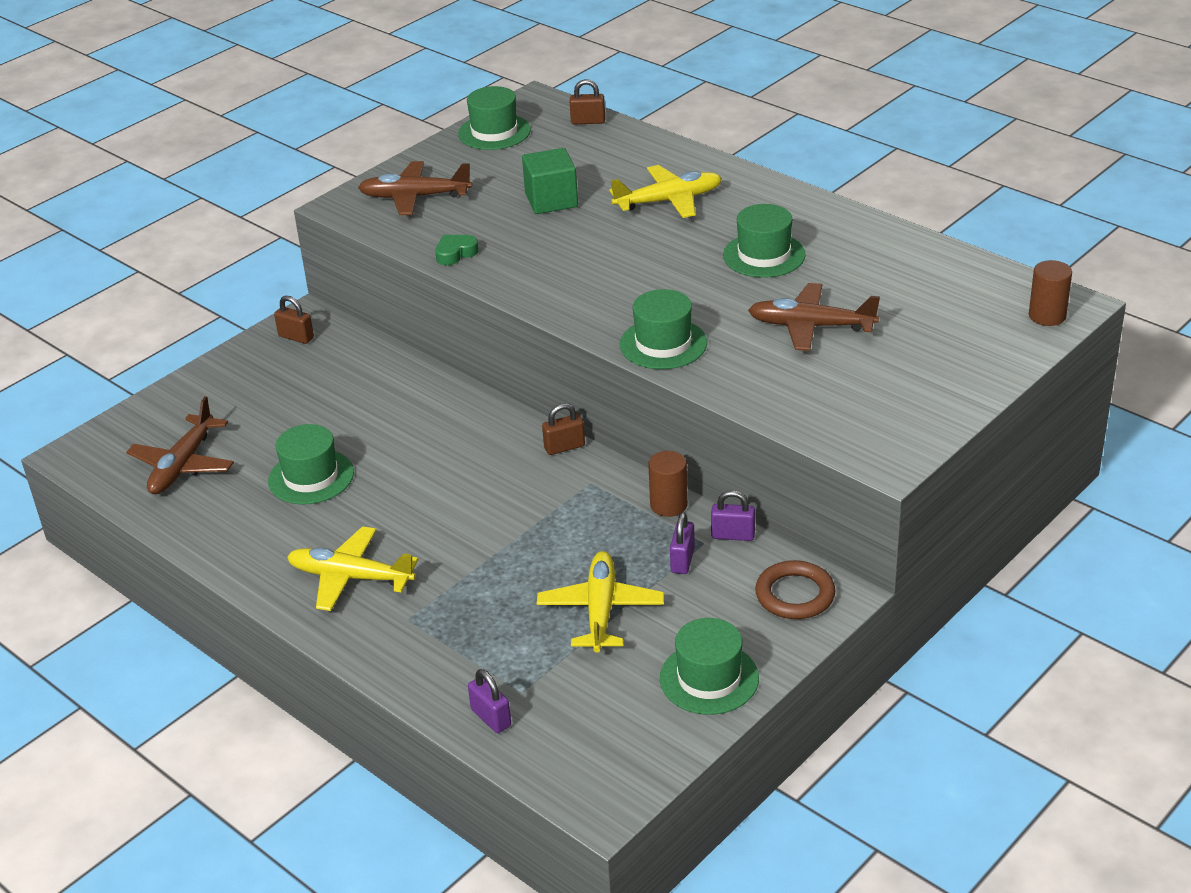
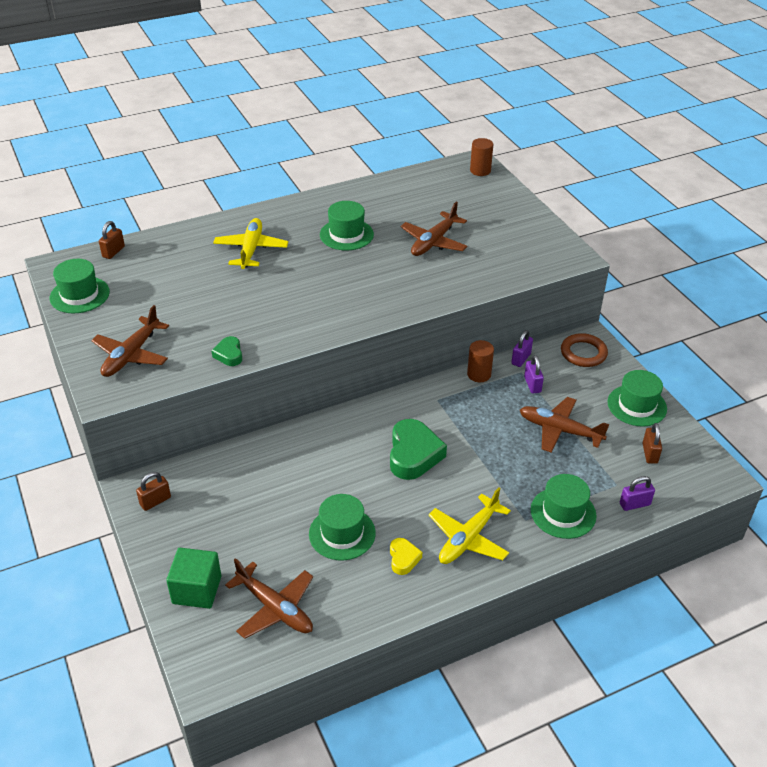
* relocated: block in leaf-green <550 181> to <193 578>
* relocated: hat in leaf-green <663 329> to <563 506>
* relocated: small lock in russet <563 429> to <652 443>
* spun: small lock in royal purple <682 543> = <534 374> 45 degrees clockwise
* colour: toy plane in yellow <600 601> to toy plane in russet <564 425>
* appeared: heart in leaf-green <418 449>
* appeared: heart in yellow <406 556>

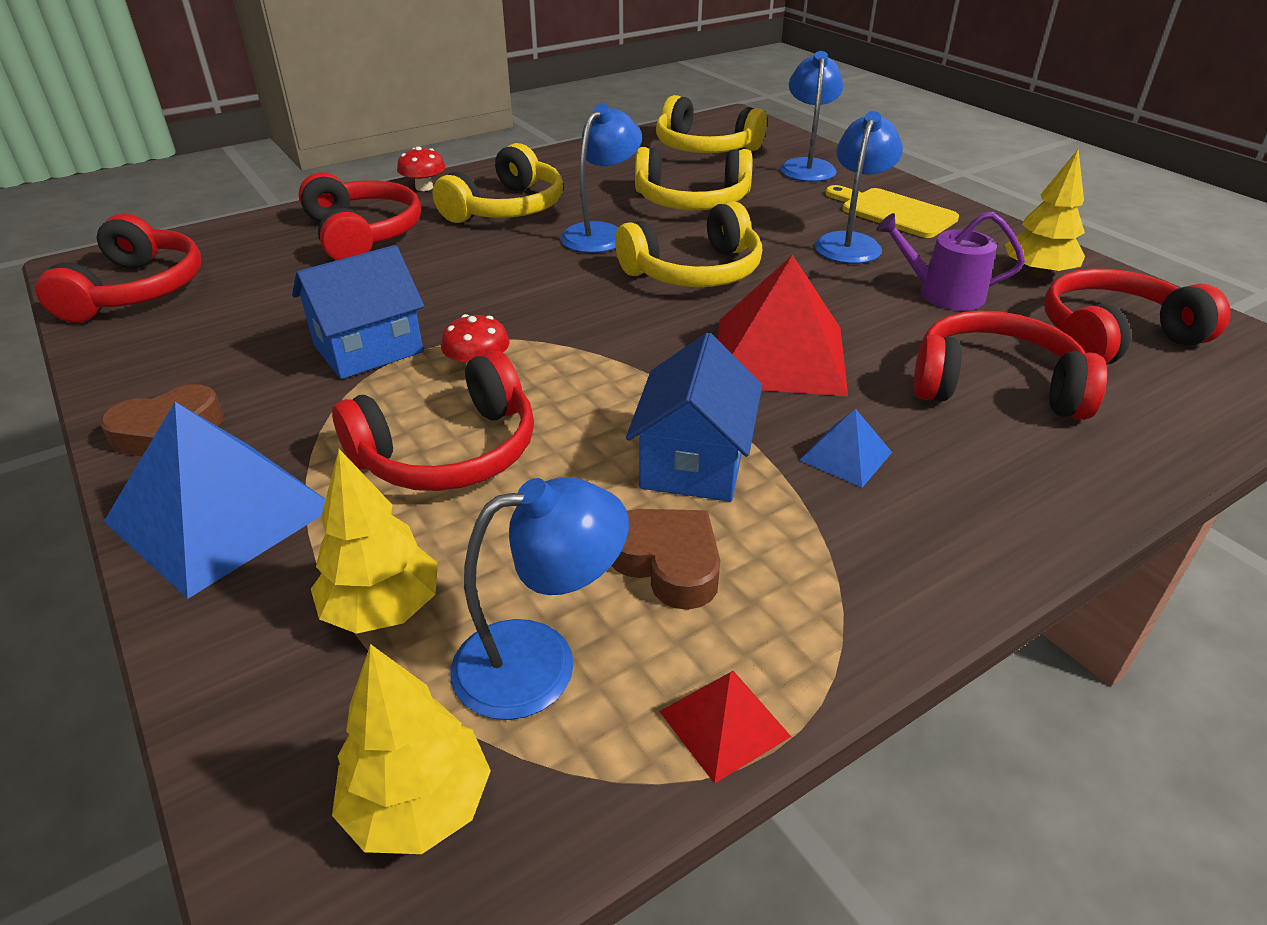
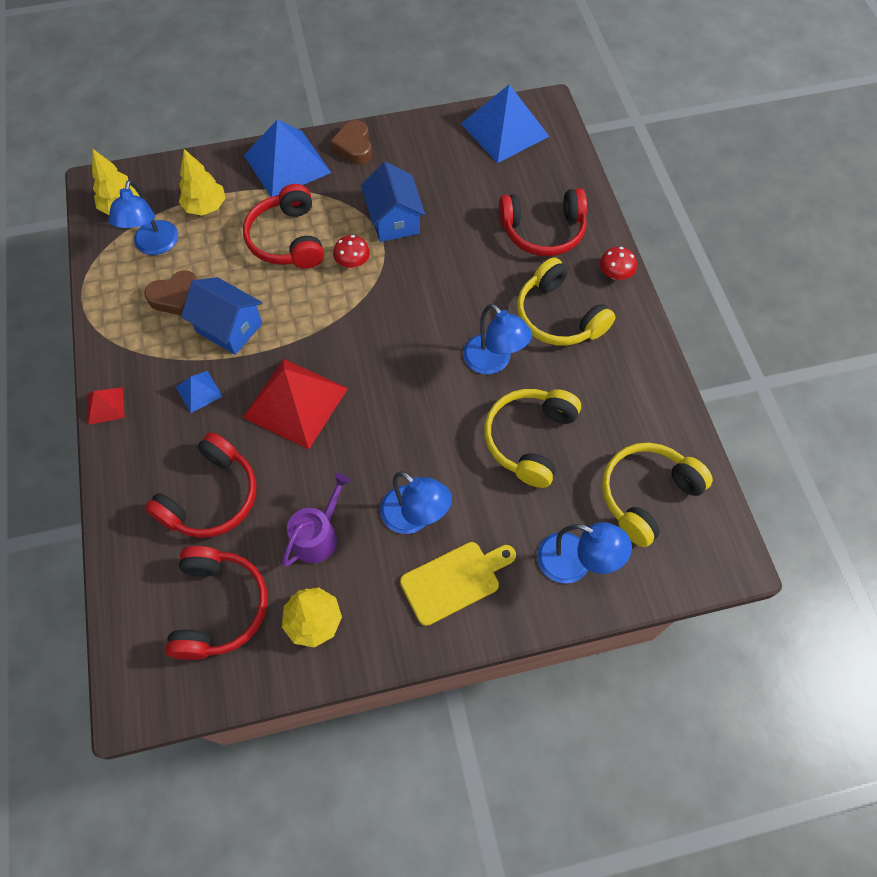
* missing: headset in yellow <688 244>
* exchanged: headset in red <118 268> to pyramid in royal blue <505 124>
* relocated: pyramid in red <725 727> to <106 406>

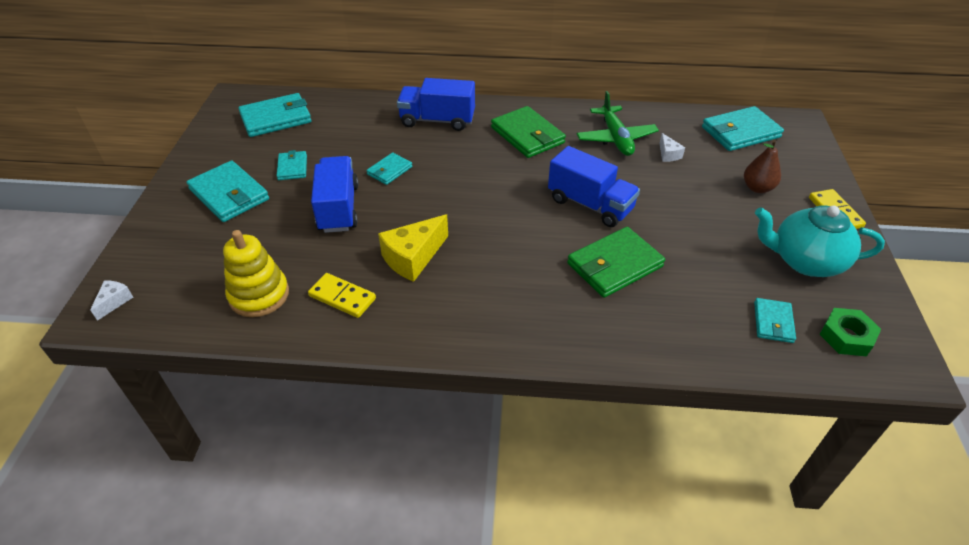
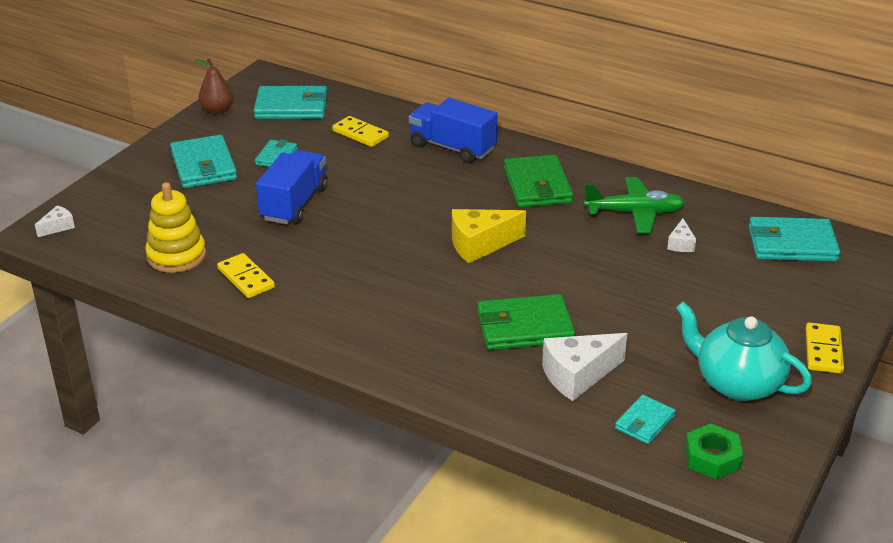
* spun: toy plane in leaf-green <617 123> = <634 205> 105 degrees counterclockwise
* relocated: pear in russet <762 166> to <213 86>
* missing: lorry in royal blue <594 186>
* missing: card wallet in turquoise <389 168>
* relocated: piece of cheese in yellow <413 248> to <489 236>
* appeared: domino piece in yellow <360 131>
* appeared: piece of cheese in snow-white <585 367>

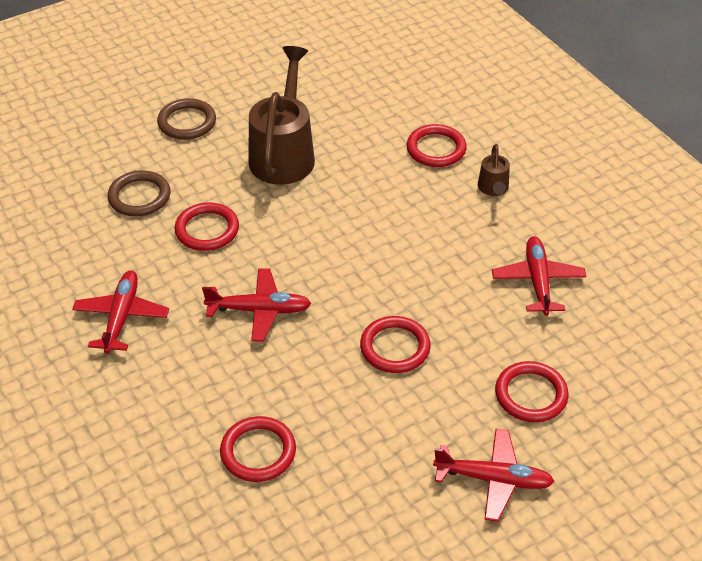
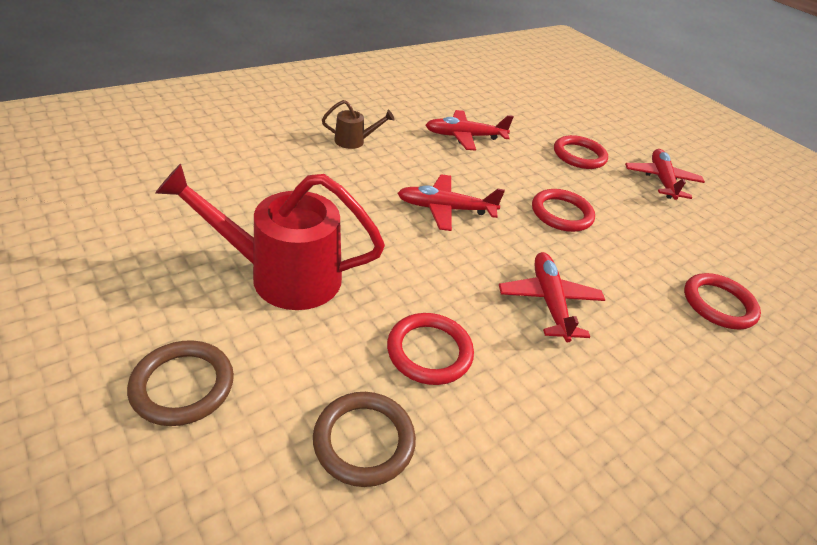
* colour: sprinkling can in russet <282 115> to sprinkling can in red <270 236>
* missing: ring in red <436 145>
* relocated: toy plane in red <120 312> to <451 202>

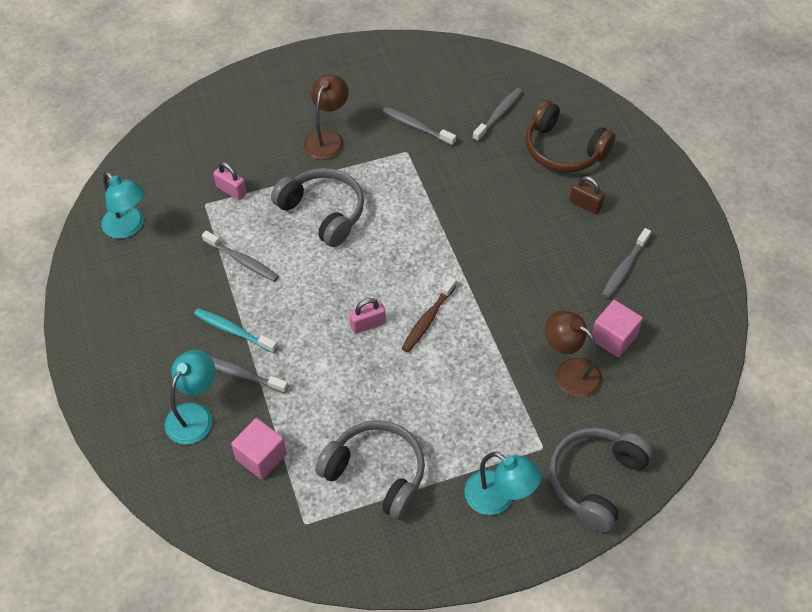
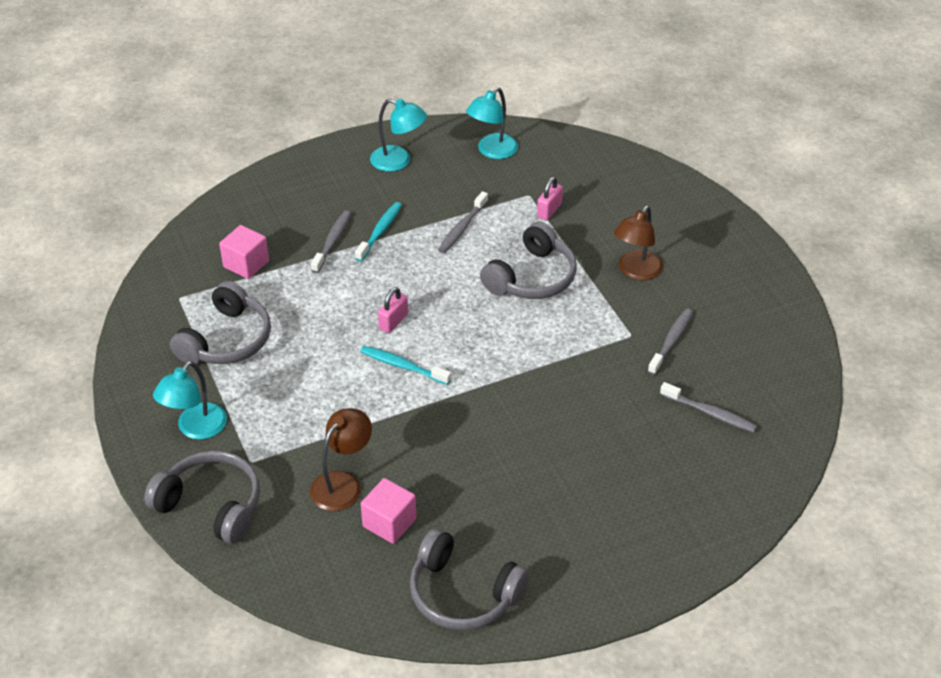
* spun: reading lamp in russet <326 117> = <638 243> 105 degrees clockwise
* missing: headset in russet <570 136>
* missing: small lock in russet <587 195>
* missing: tooth brush in grey <626 263>
* colour: tooth brush in russet <429 314> to tooth brush in turquoise <405 365>
* spun: small lock in pink <367 316> = <393 310> 60 degrees clockwise
* relocated: reading lamp in turquoise <190 397> to <398 135>
* appeared: headset in grey <469 579>

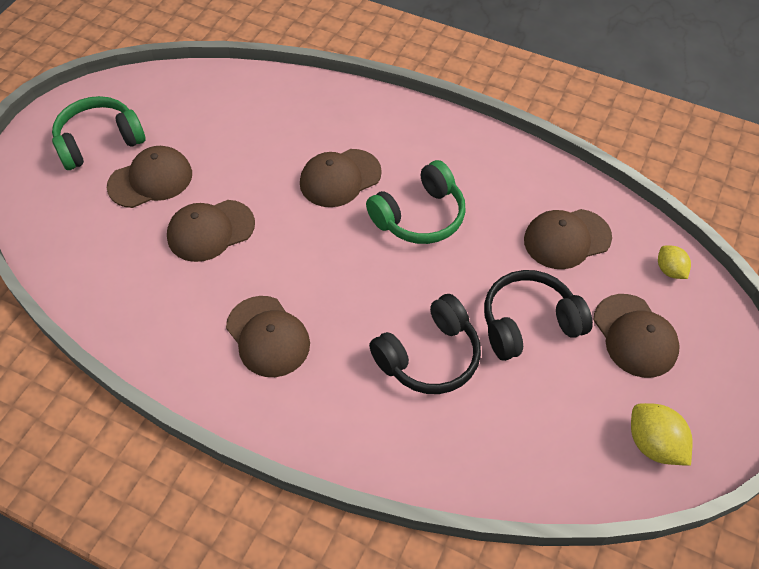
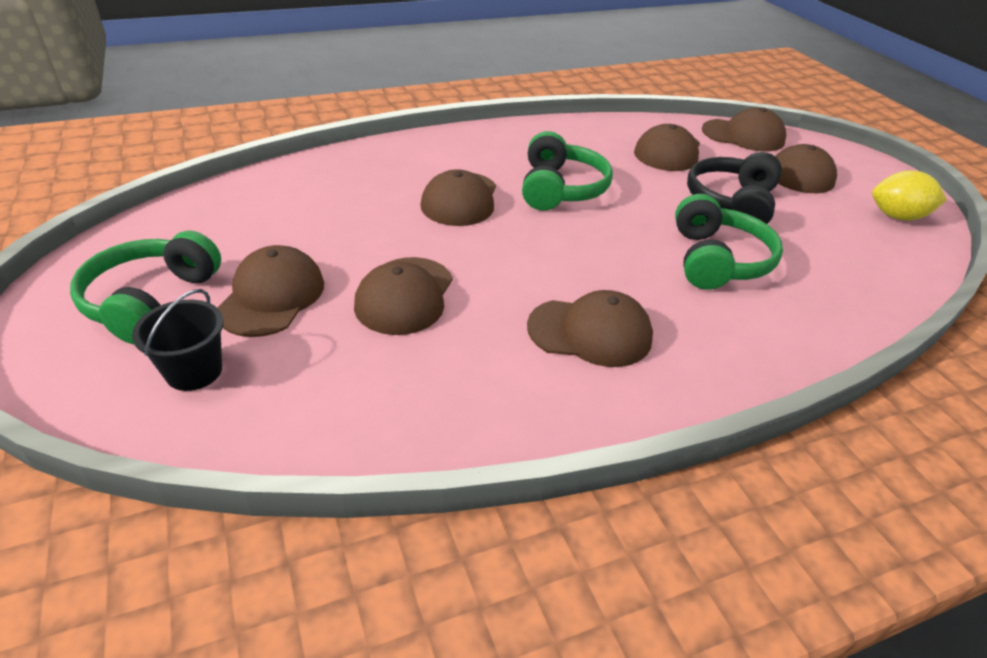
* exchanged: lemon in yellow <674 262> to cap in russet <744 129>
* colour: headset in black <425 344> to headset in leaf-green <729 242>
* appeared: bucket in black <178 340>

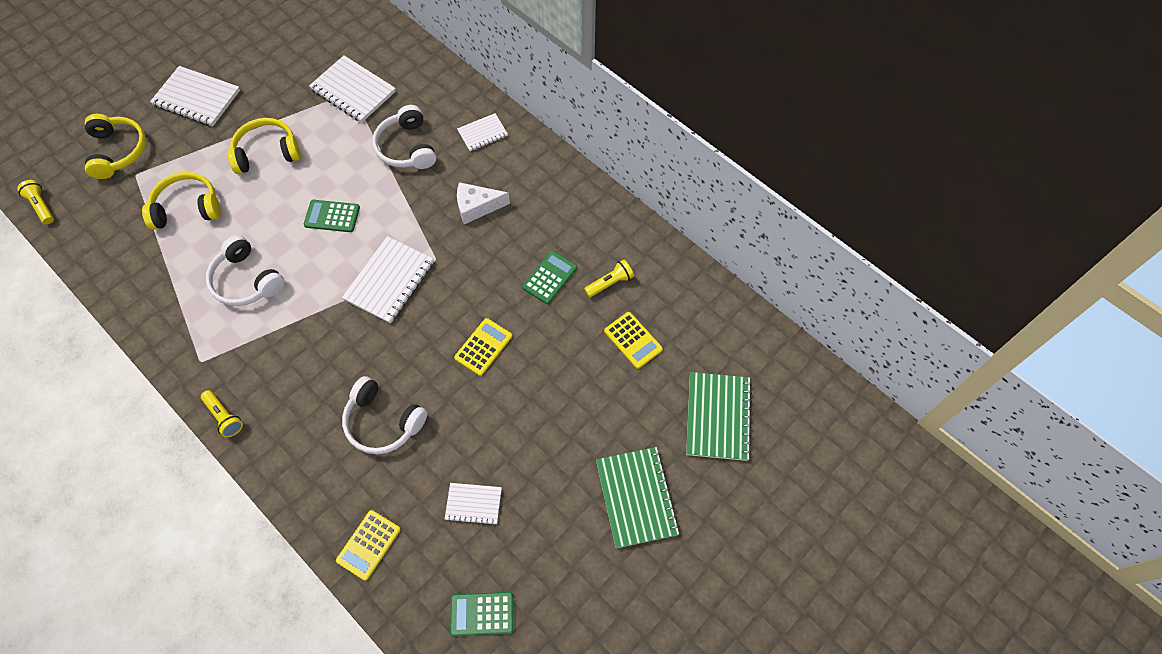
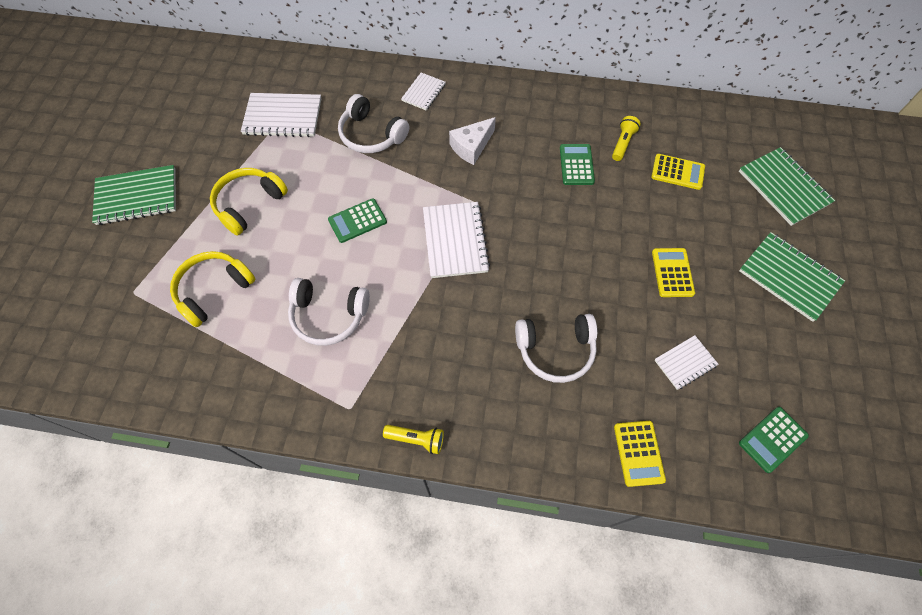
* colour: notebook in snow-white <195 96> to notebook in leaf-green <134 195>
* missing: headset in yellow <115 146>
* missing: flashlight in yellow <35 202>
* relocated: calculator in yellow <483 347> to <673 272>

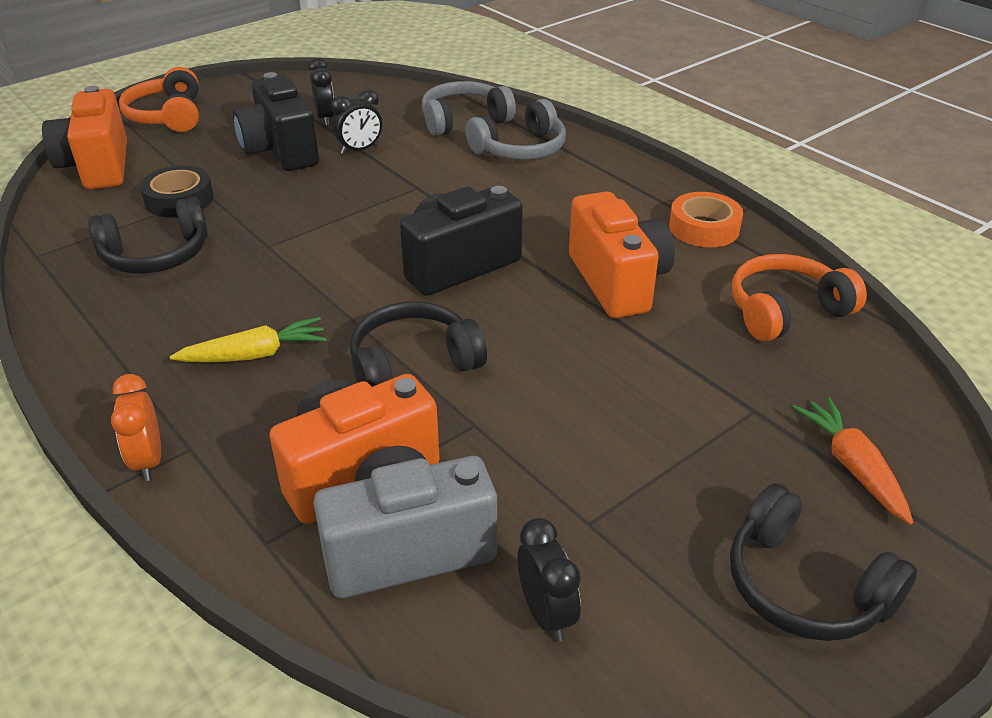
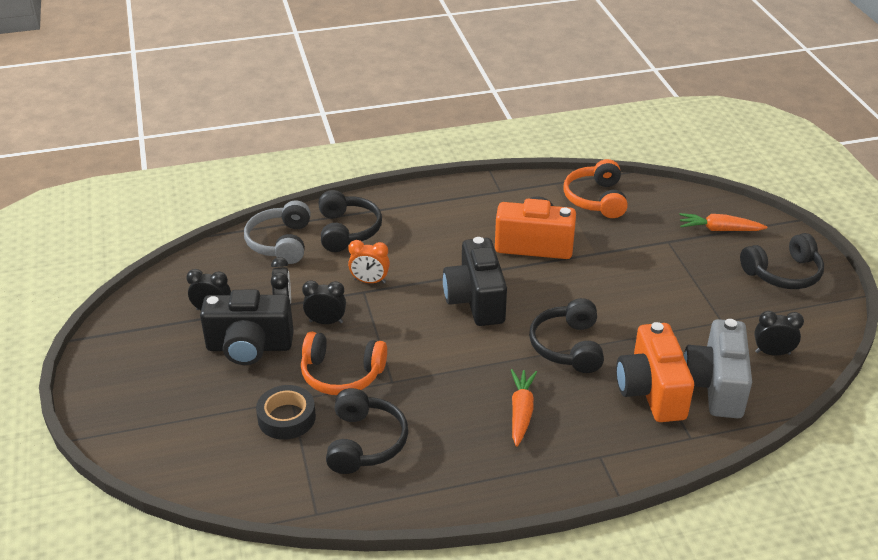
* relocated: headset in orange <159 99> to <344 363>
* missing: camera in orange <84 137>
* colour: headset in grey <515 129> to headset in black <350 221>
* missing: tape in orange <706 219>
* colour: toy carrot in yellow <248 339> to toy carrot in orange <524 408>
* relocated: bedside clock in orange <136 427> to <369 262>
* appeared: bedside clock in black <324 302>

